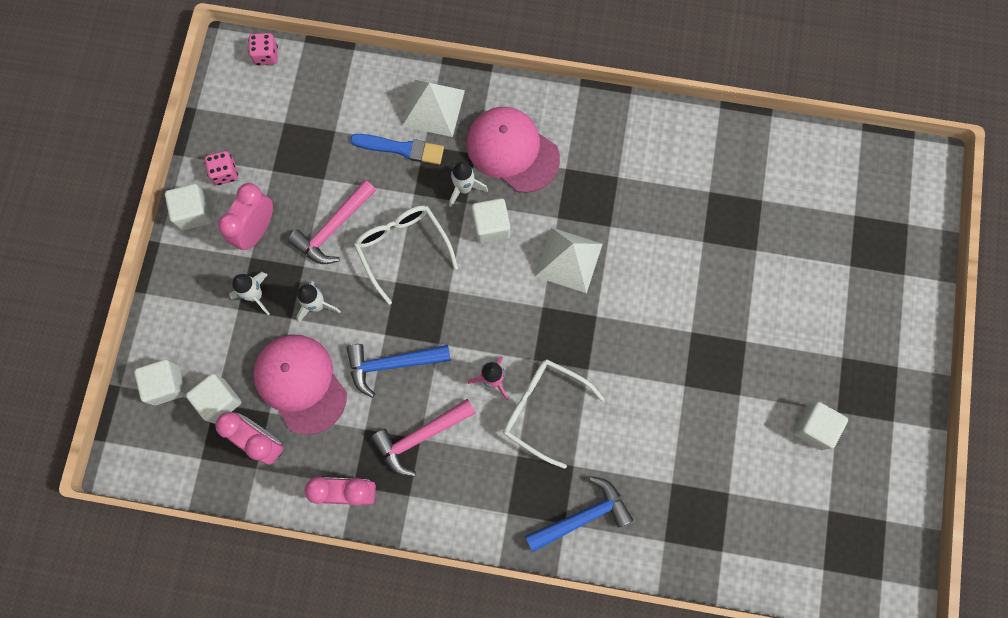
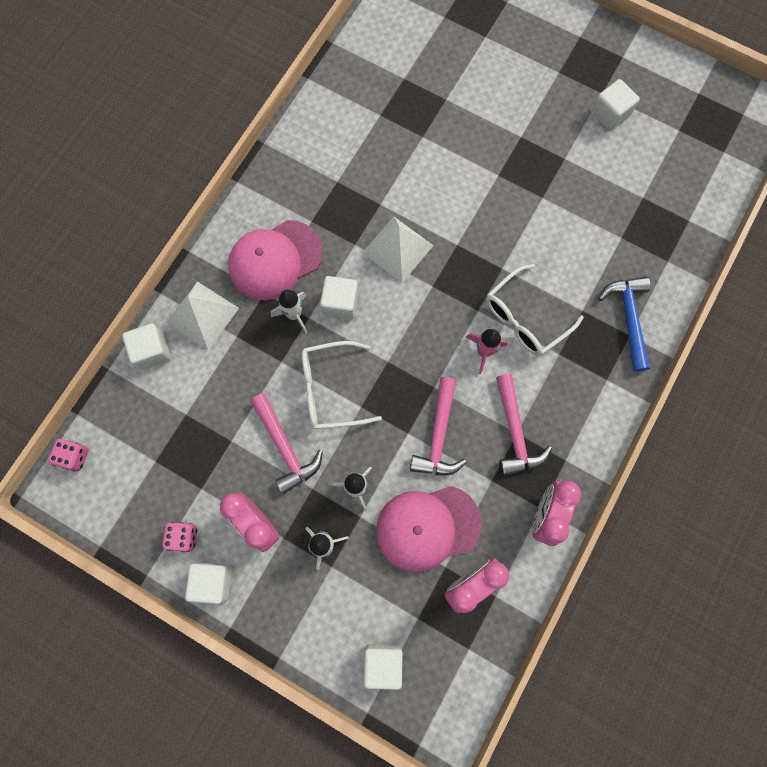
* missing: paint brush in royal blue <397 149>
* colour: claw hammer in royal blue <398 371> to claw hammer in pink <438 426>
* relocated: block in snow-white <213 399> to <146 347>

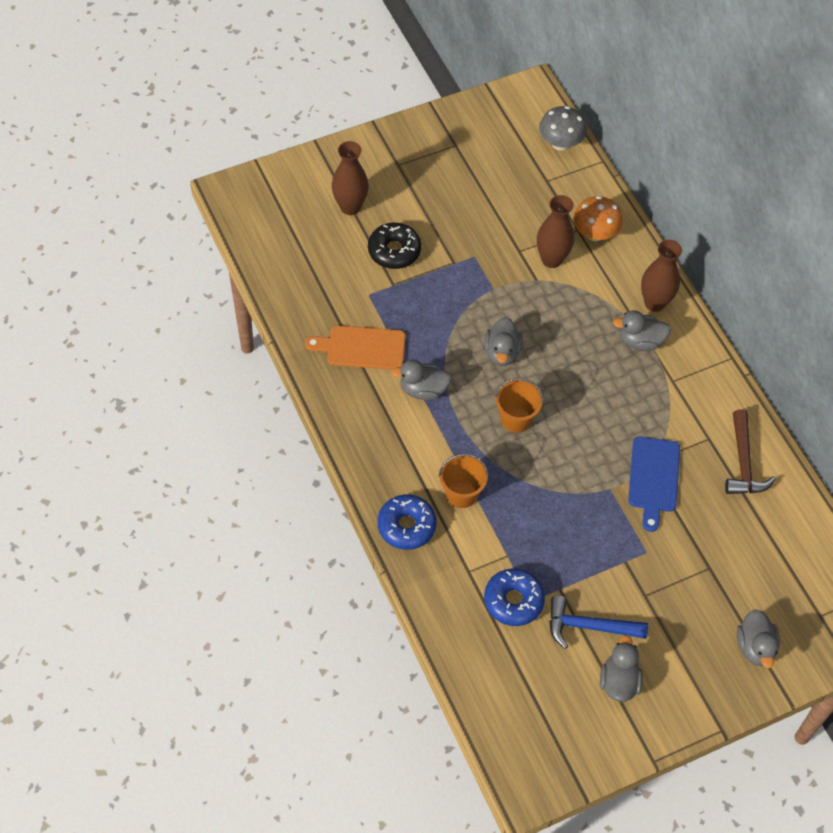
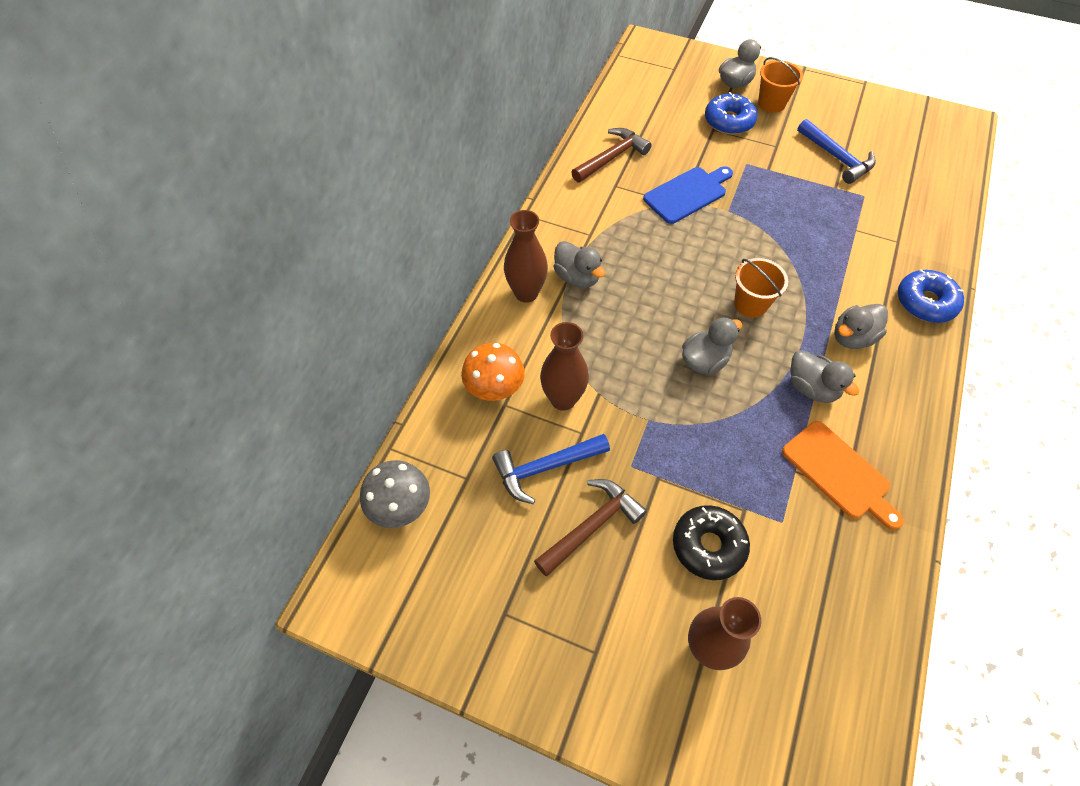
* relocated: bucket in orange <463 481> to <780 85>
* relocated: doughnut in royal blue <514 597> to <731 113>
* relocated: rubber duck in grey <621 668> to <861 326>
* appeared: claw hammer in royal blue <551 469>
* appeared: claw hammer in russet <590 527>

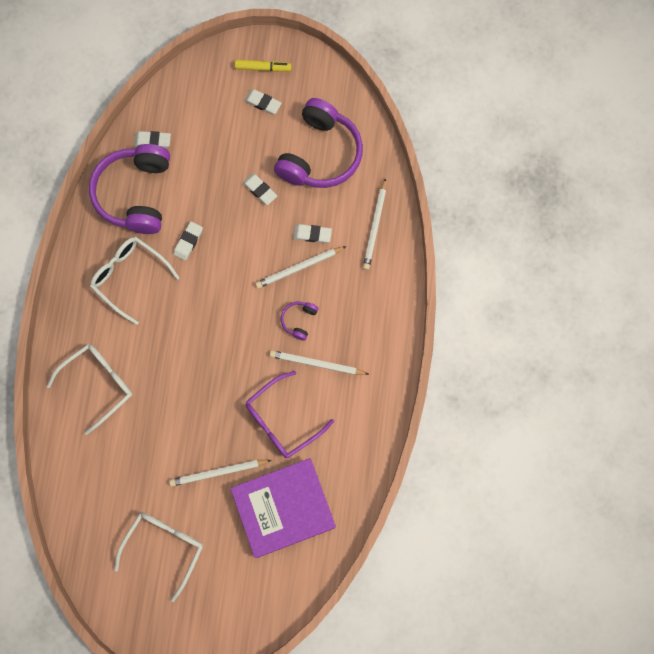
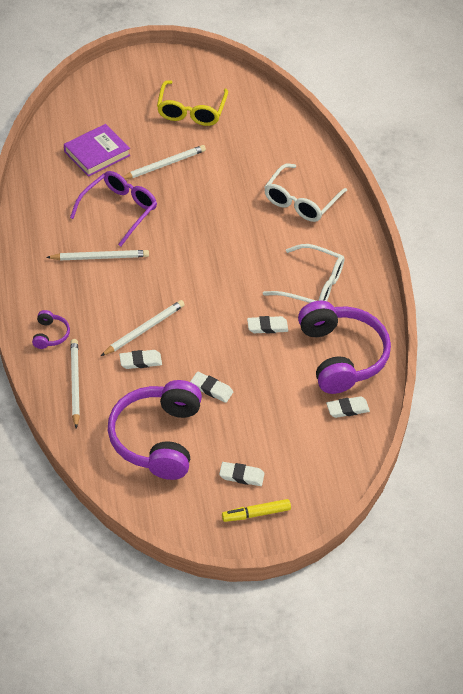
* spun: pencil eraser in snow-white <188 241> = <267 325> 75 degrees clockwise
* relocated: headset in royal purple <300 321> to <51 329>
* size: hardback in royal purple <283 508> = <97 150> x0.65
* colour: glasses in snow-white <158 557> to glasses in yellow <192 103>

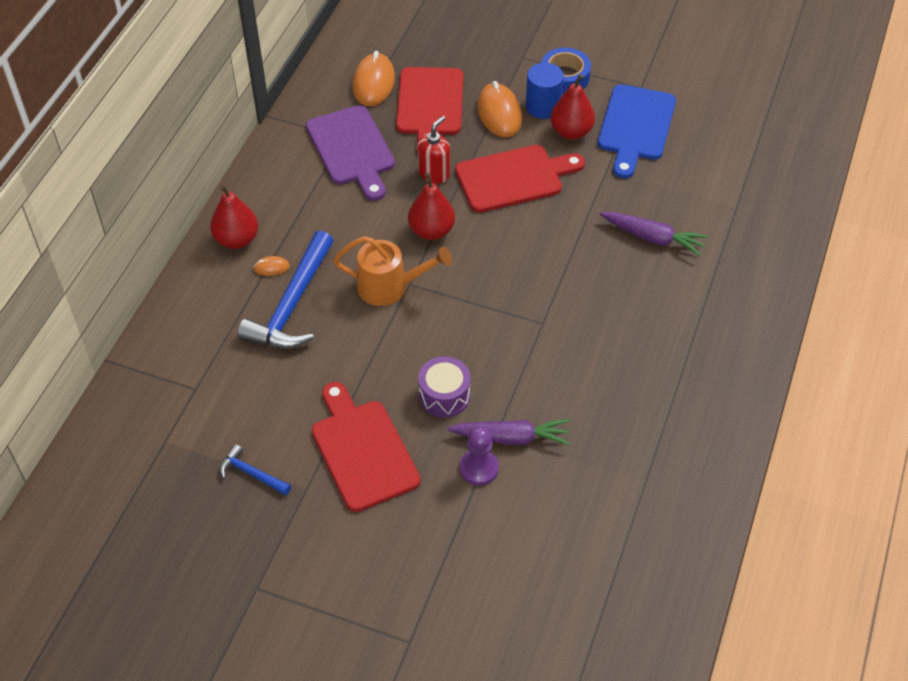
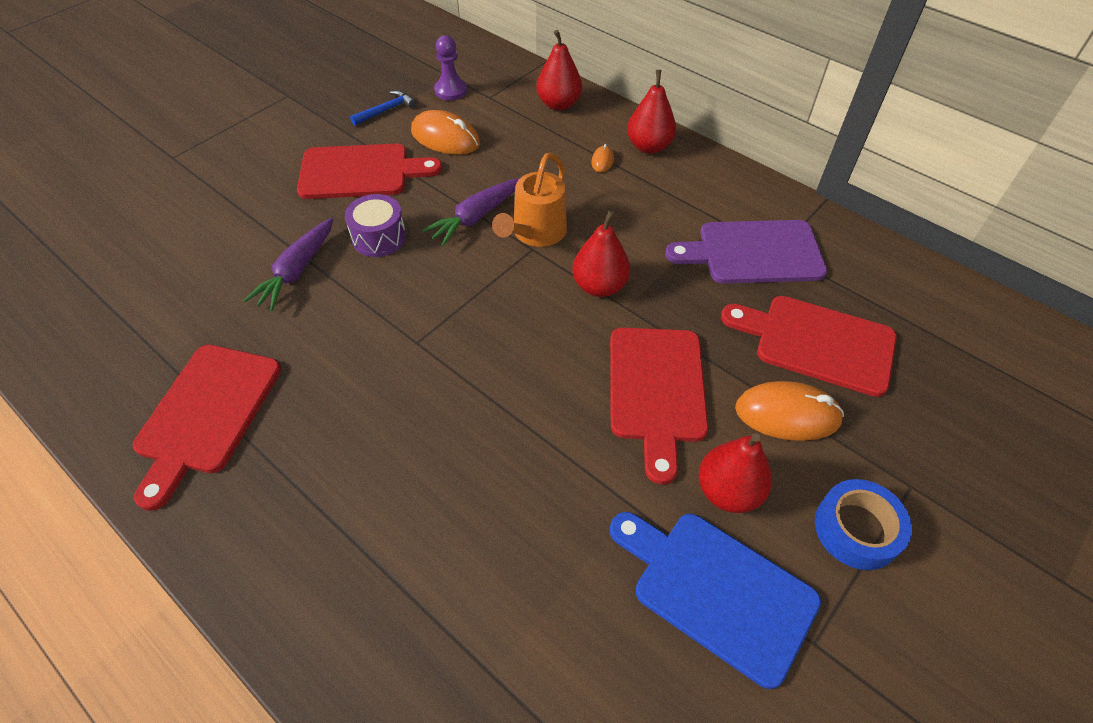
* relocated: PC mouse in orange <373 78> to <445 132>
* missing: cylinder in royal blue <545 91>
* missing: soap dispenser in red <434 150>
* relocated: toy carrot in royal purple <653 234> to <471 212>
* missing: claw hammer in royal blue <285 290>
* relocated: chess pawn in royal purple <479 456> to <450 68>
* appeared: pear in red <559 70>
* appeared: cutting board in red <207 428>

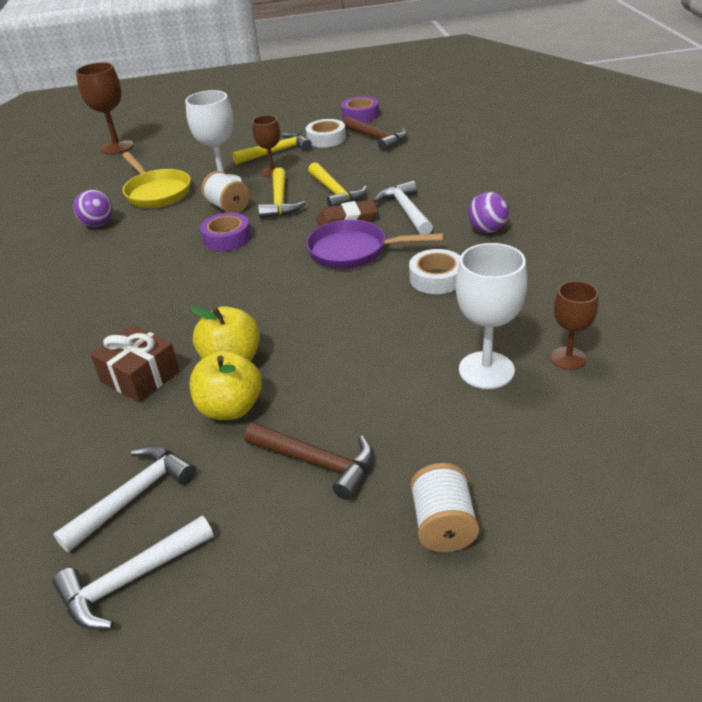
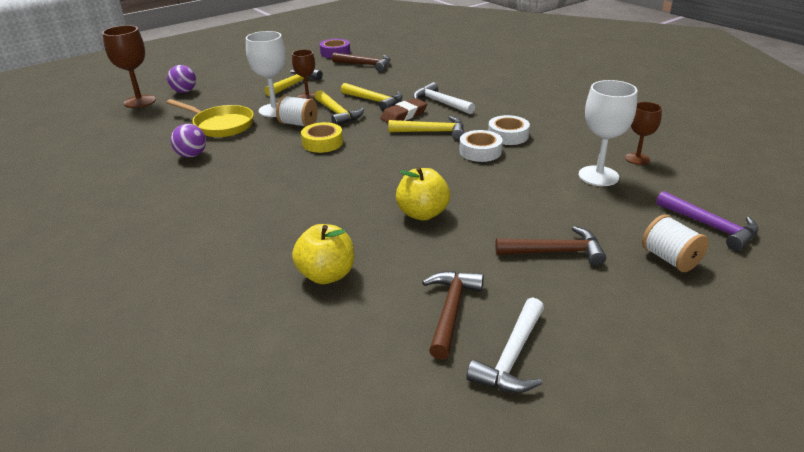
* relocated: tape in snow-white <326 133> to <481 146>
* relocated: sphere in royal purple <488 212> to <181 79>
* colour: tape in royal purple <225 232> to tape in yellow <322 137>
* exchanged: pan in royal purple <375 244> to claw hammer in yellow <426 128>
* missing: present in russet <135 364>
* relocated: toy apple in yellow <226 385> to <323 254>
* colour: claw hammer in snow-white <124 498> to claw hammer in russet <453 315>
* appeared: claw hammer in royal purple <707 221>

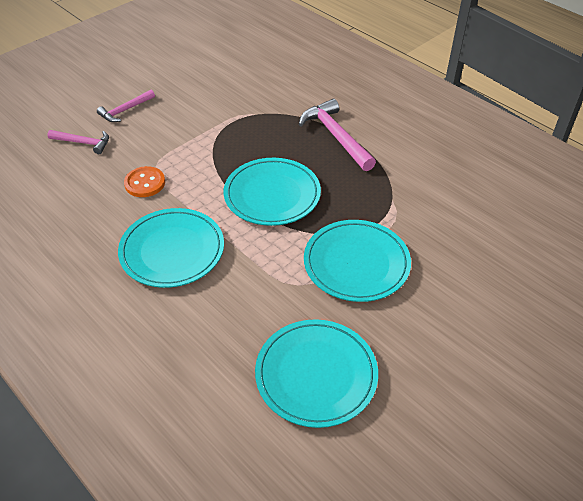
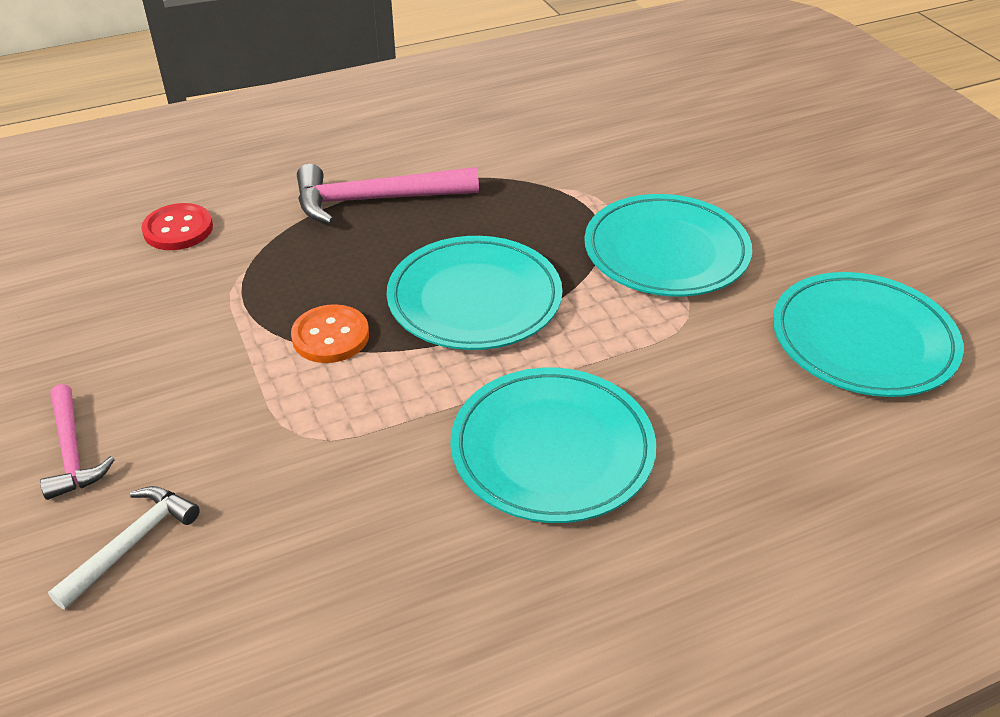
* colour: claw hammer in pink <78 142> to claw hammer in snow-white <124 547>
* relocated: button in orange <144 181> to <330 333>
* appeared: button in red <177 226>

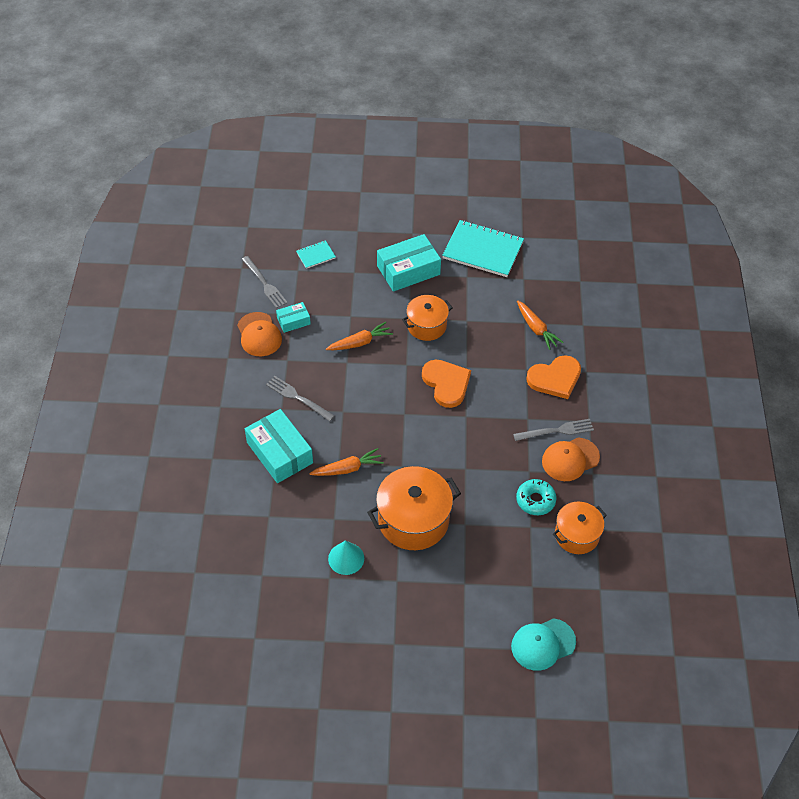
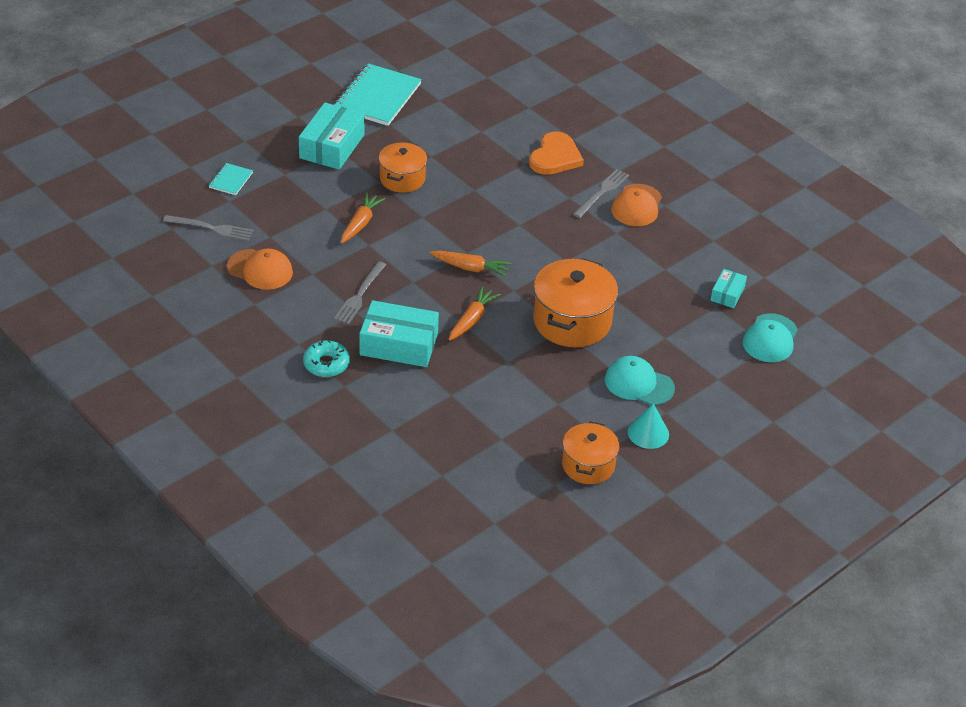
* spun: notebook in turquoise <483 248> = <378 94> 45 degrees counterclockwise
* relocated: toy carrot in orange <540 325> to <470 264>
* relocated: package in turquoise <293 317> to <728 288>
* missing: heart in orange <446 384>
* spun: dinner fork in grey <300 398> = <360 292> 60 degrees counterclockwise
* relocated: doughnut in turquoise <536 497> to <326 358>
* relocated: pot in orange <580 528> to <591 452>
* relocated: cone shape in turquoise <346 557> to <648 426>
* appeared: cap in turquoise <640 380>

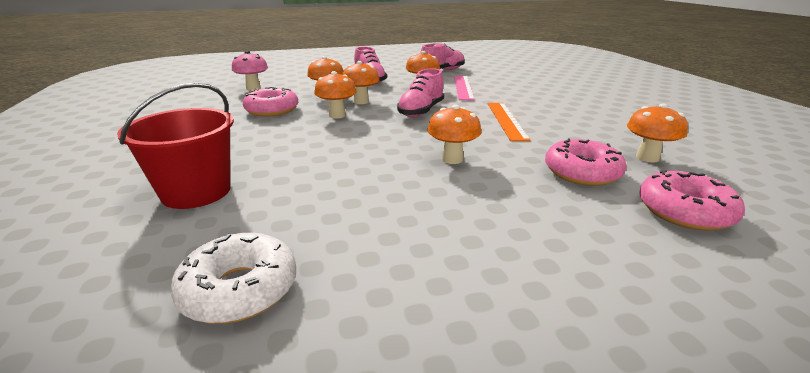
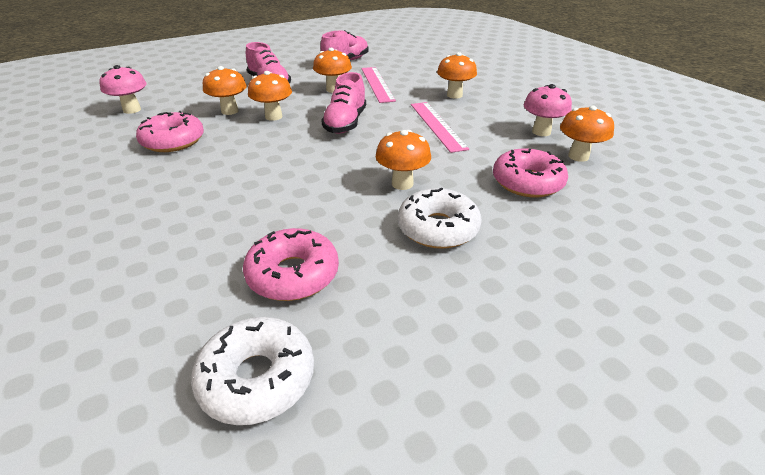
* relocated: toadstool in orange <335 94> to <457 75>
* missing: bucket in red <175 146>
* colour: measuring stick in orange <509 122> to measuring stick in pink <440 127>
* relocated: doughnut in pink <692 200> to <291 264>
* appeared: toadstool in pink <547 110>
* appeared: doughnut in snow-white <440 218>

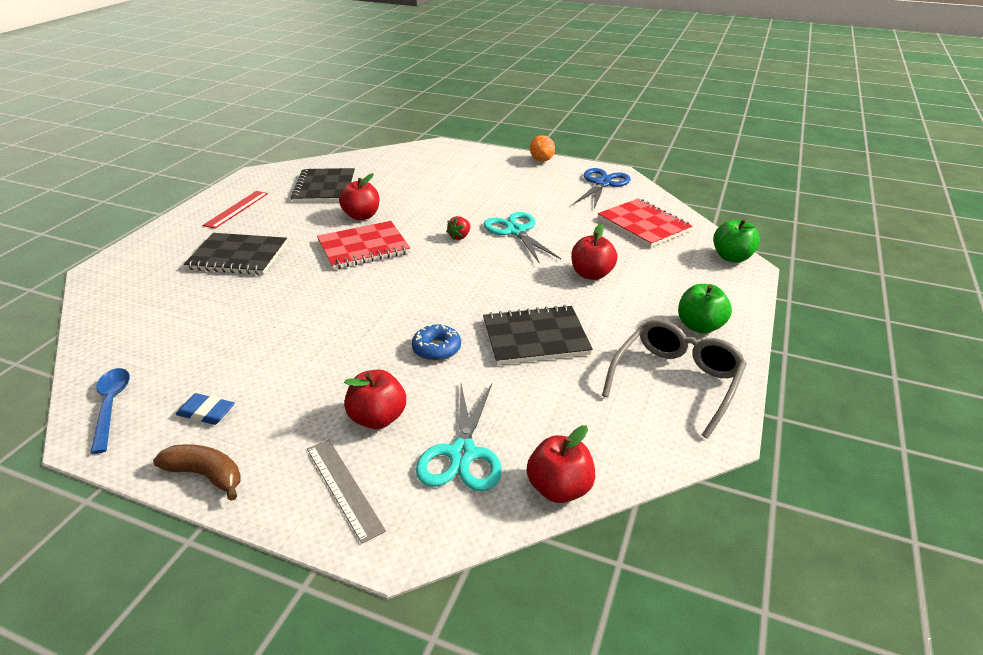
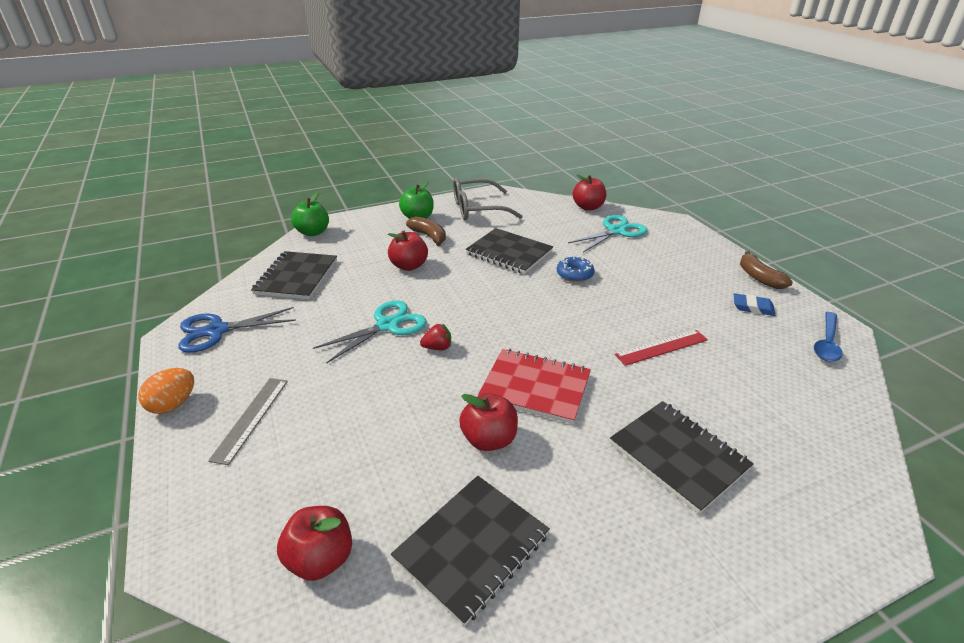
* relocated: measuring stick in red <235 210> to <661 348>
* colour: notebook in red <645 223> to notebook in black <294 275>
* spun: shears in turquoise <522 238> = <370 331> 150 degrees counterclockwise
* relocated: toy apple in red <375 399> to <314 543>
* spun: pencil eraser in royal blue <205 409> = <754 304> 45 degrees counterclockwise
* relocated: measuring stick in grey <346 491> to <248 421>
* appeared: toy banana in russet <426 231>

